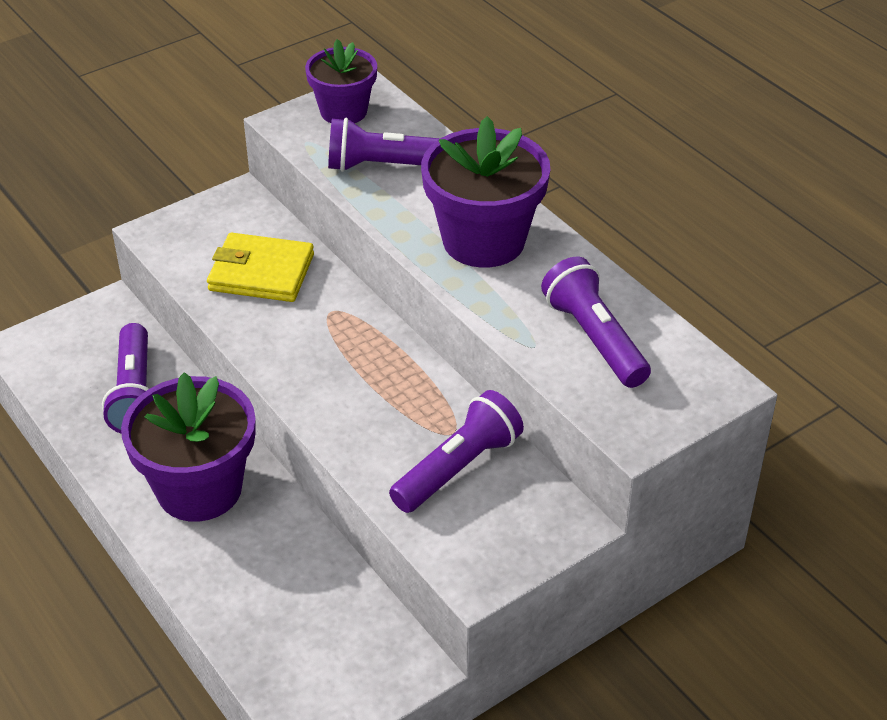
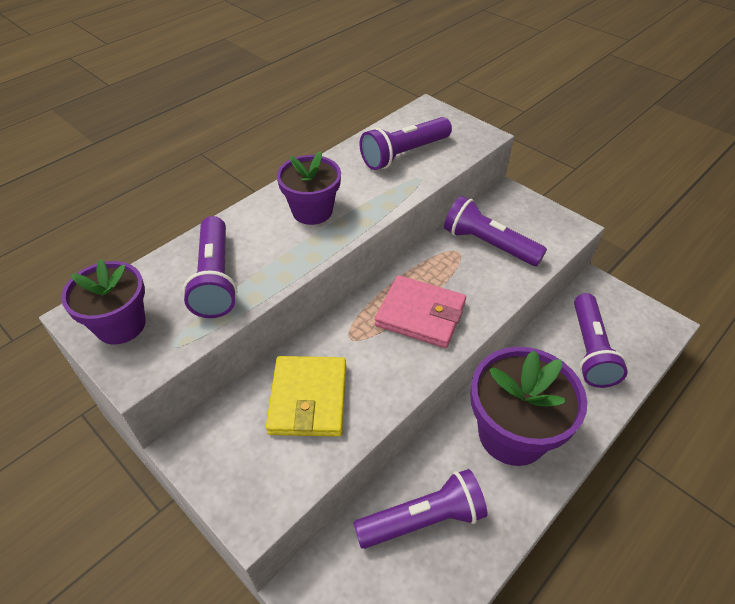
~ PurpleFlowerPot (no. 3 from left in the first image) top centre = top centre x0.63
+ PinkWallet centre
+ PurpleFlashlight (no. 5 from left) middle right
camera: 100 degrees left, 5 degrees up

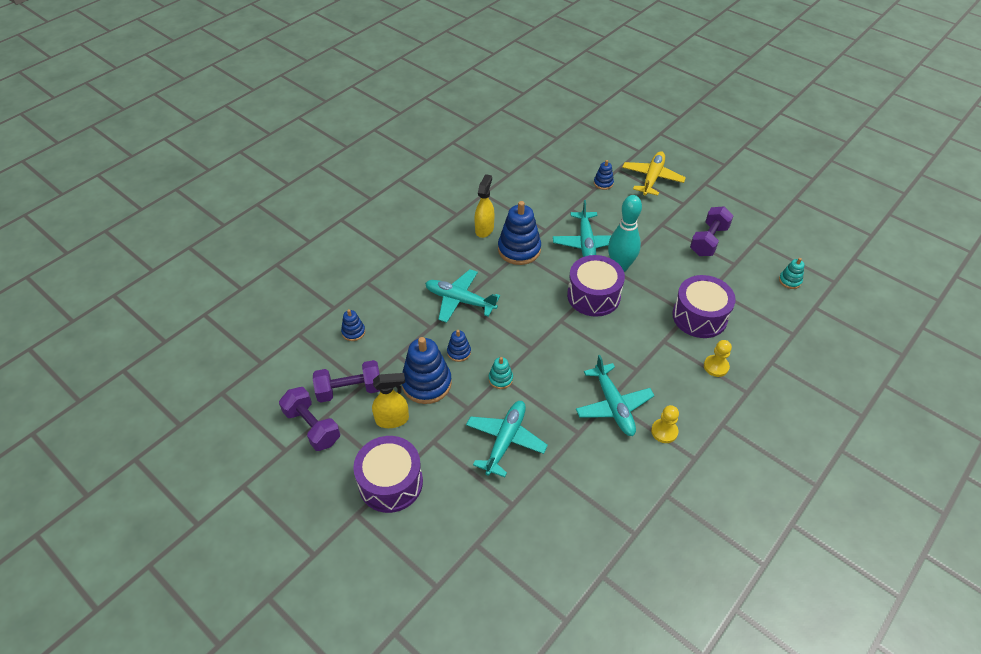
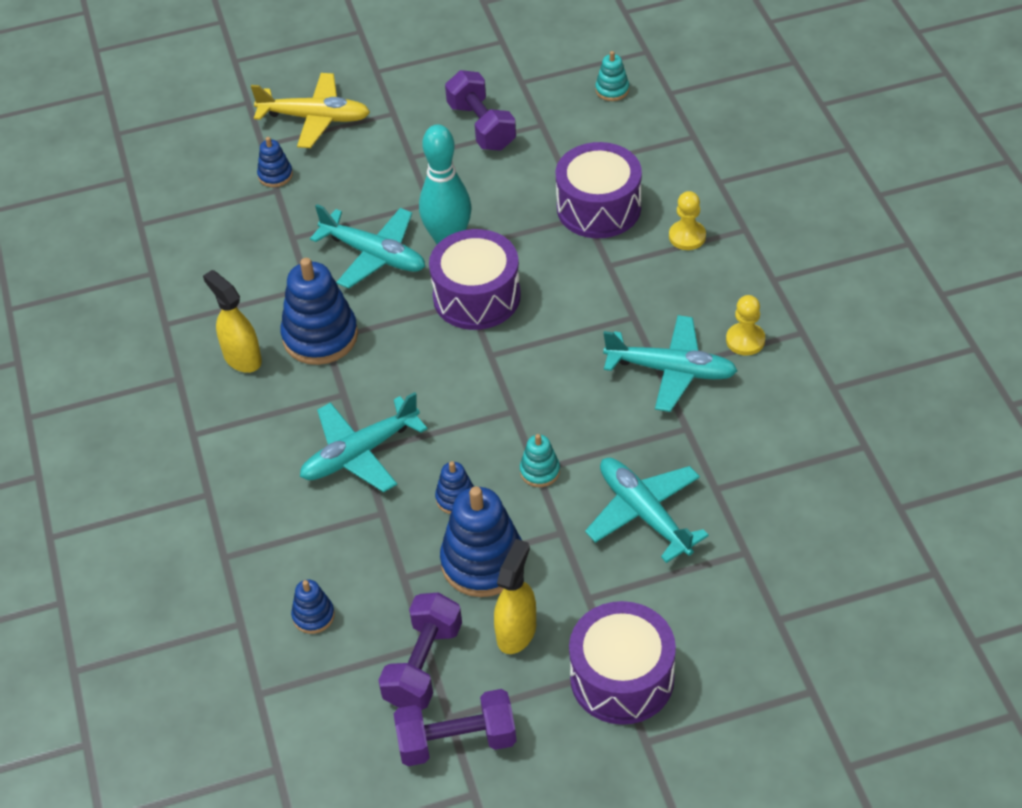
~ YellowPlane top right = top left 135 degrees clockwise
camera: 55 degrees left, 0 degrees up

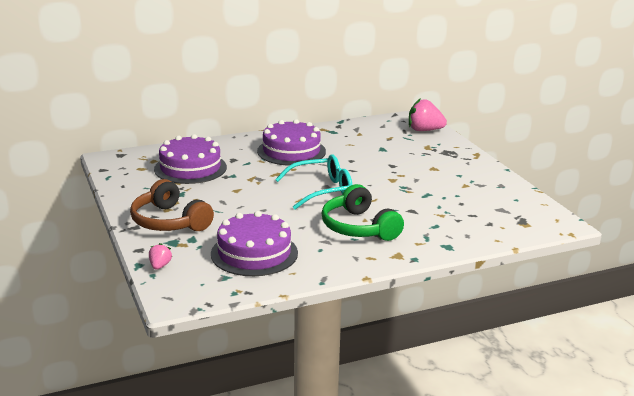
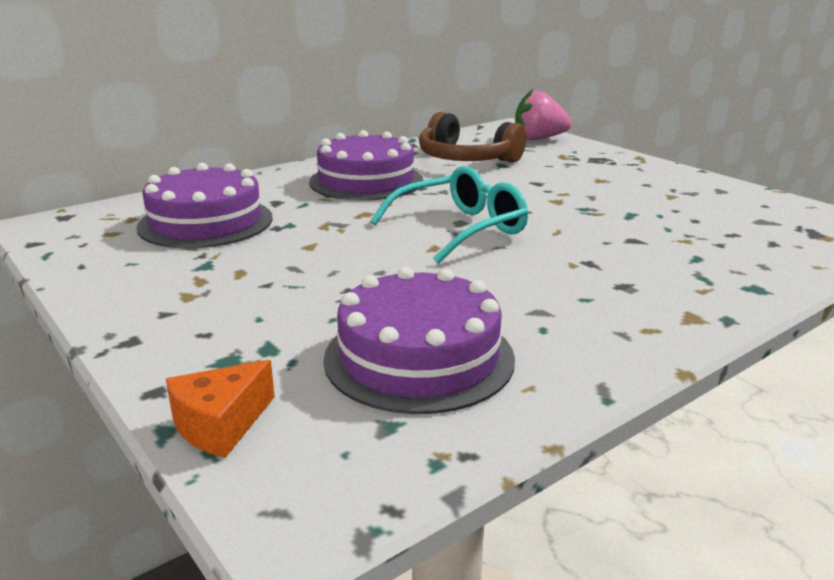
~ BrownHeadphones middle left to top centre
- GreenHeadphones centre
~ PinkStrawberry (no. 1 from left) middle left to OrangeCheese bottom left
camera: 15 degrees left, 0 degrees up

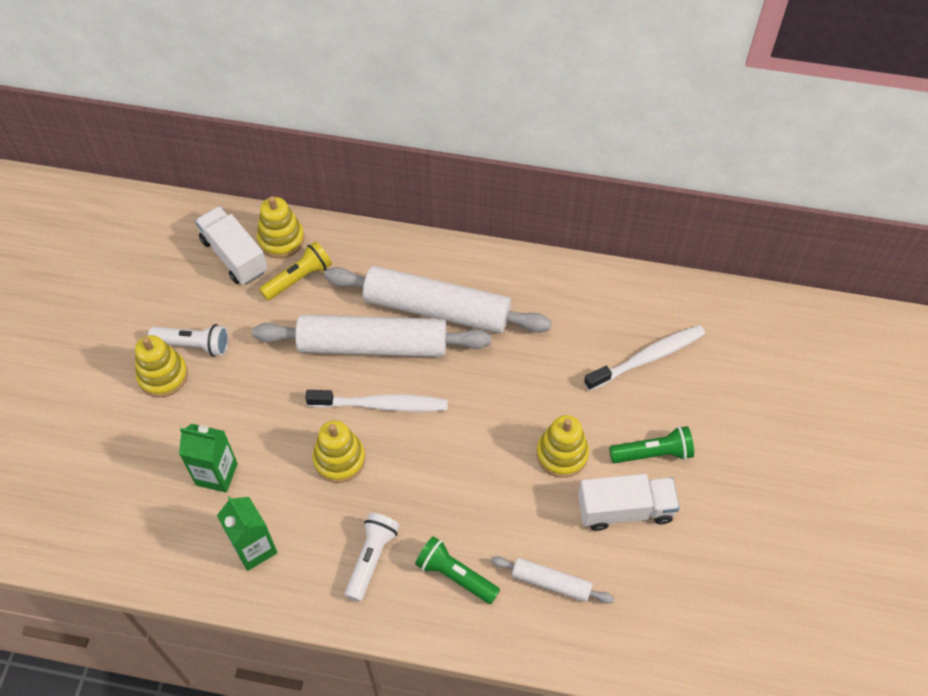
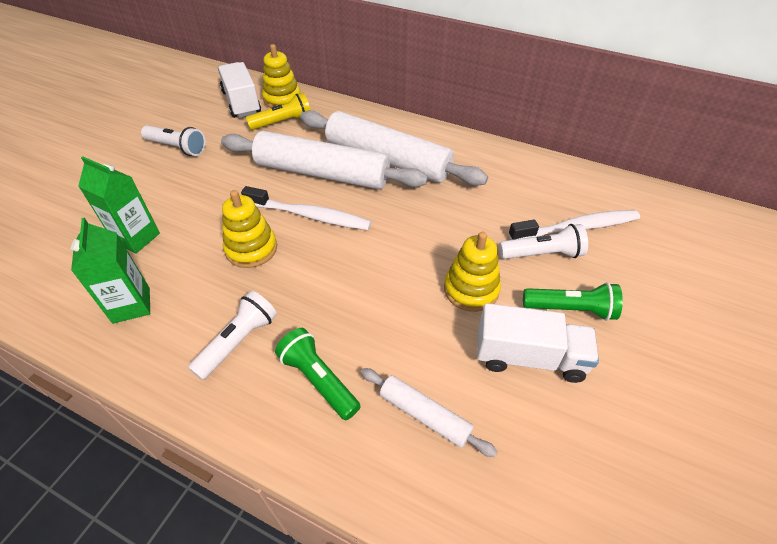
- YellowStackingToy (no. 1 from left) middle left
+ WhiteFlashlight (no. 3 from left) middle right
camera: 15 degrees right, 10 degrees down

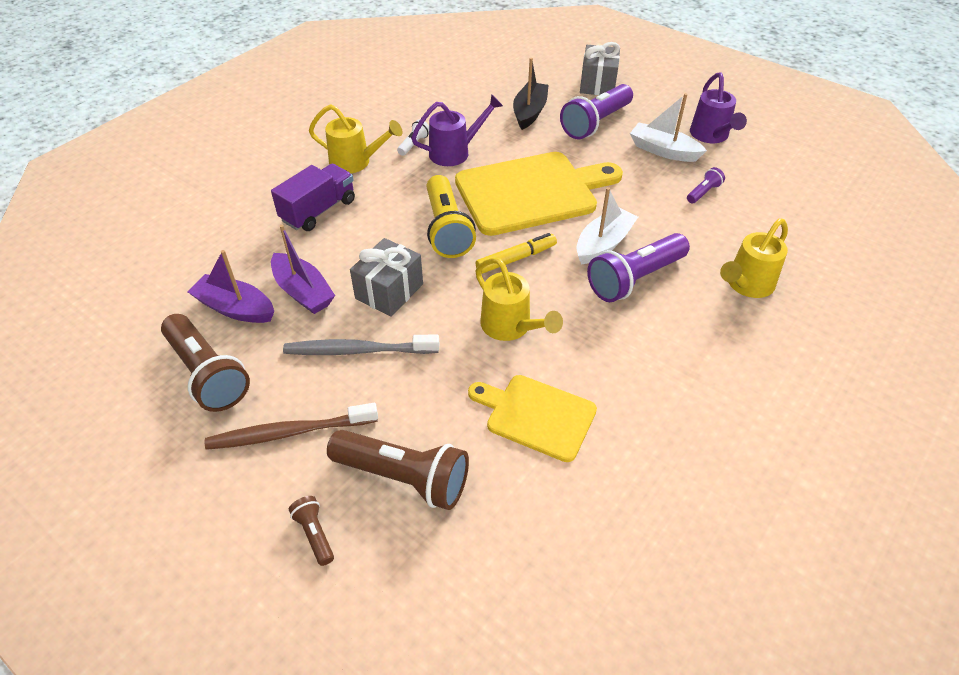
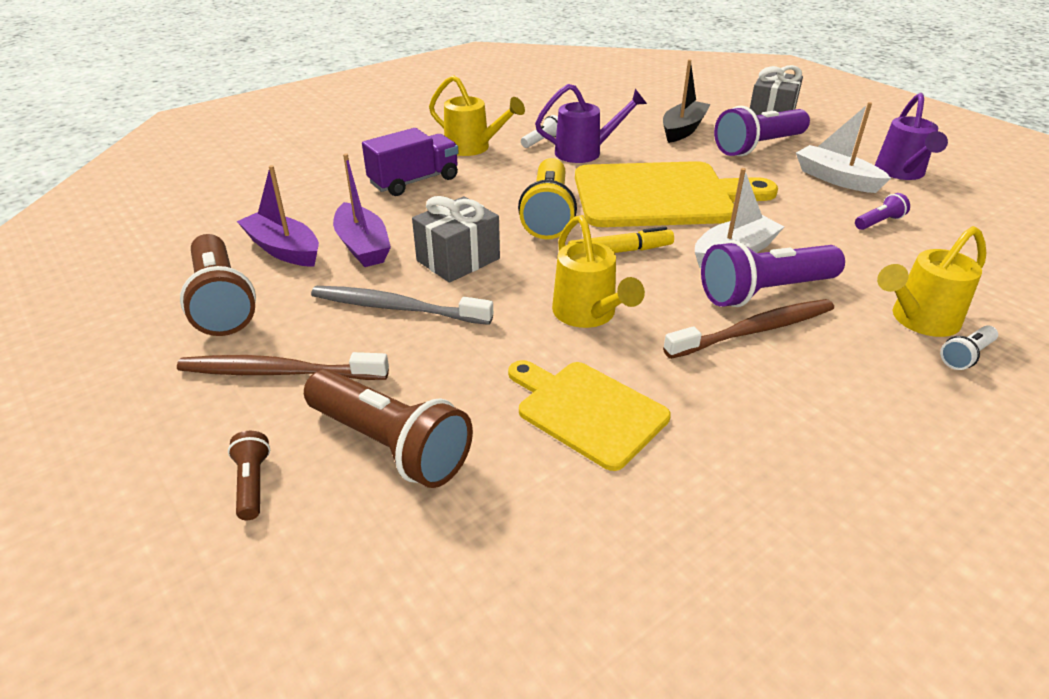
+ BrownToothbrush (no. 2 from left) middle right
+ WhiteFlashlight (no. 2 from left) middle right
camera: 15 degrees right, 10 degrees down

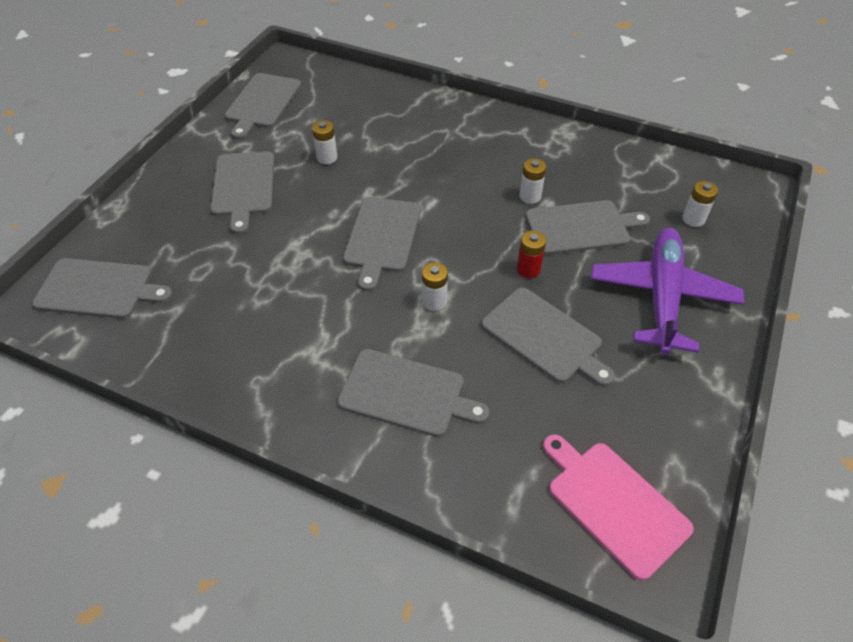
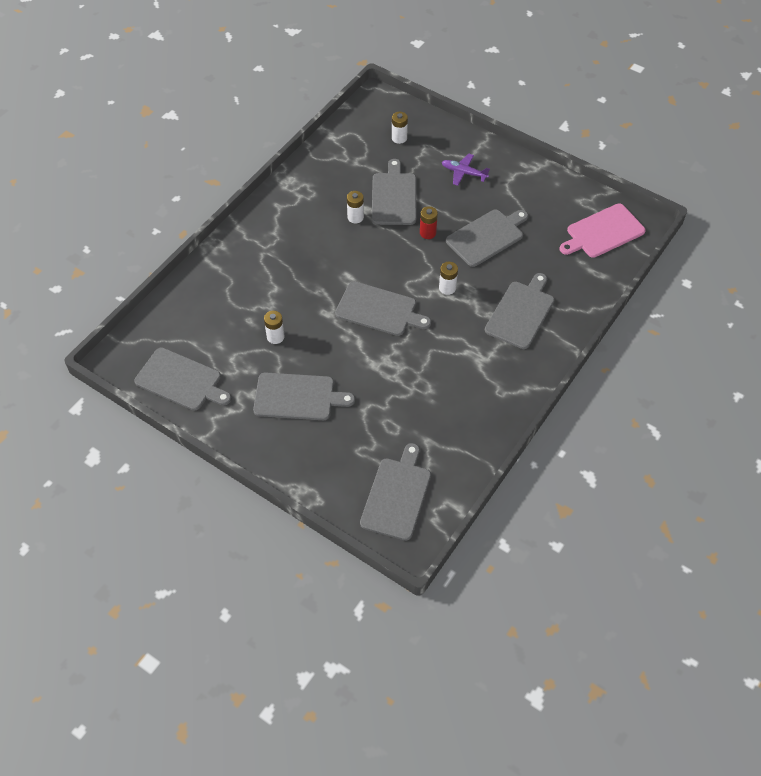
~ PurplePlane middle right = top centre x0.47
camera: 80 degrees left, 5 degrees up

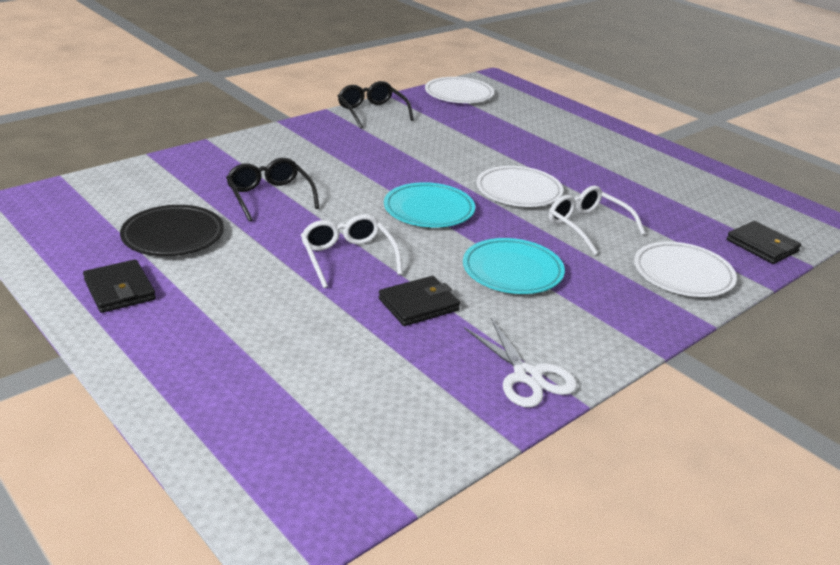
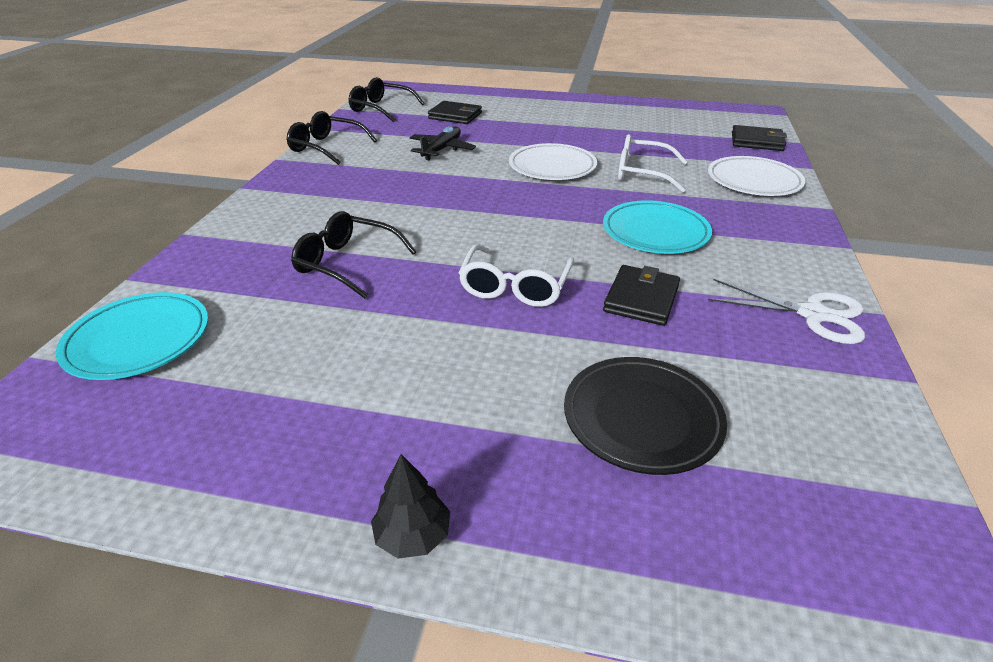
~ WhitePlate (no. 1 from left) top centre to BlackGlasses (no. 3 from left) top centre
~ TurquoisePlate (no. 1 from left) centre to middle left
~ BlackPlate middle left to centre
~ WhiteGlasses (no. 1 from left) centre = centre 105 degrees counterclockwise
~ BlackWallet (no. 1 from left) middle left to top centre
+ BlackPlane top centre
+ BlackTree bottom centre
camera: 35 degrees left, 5 degrees up

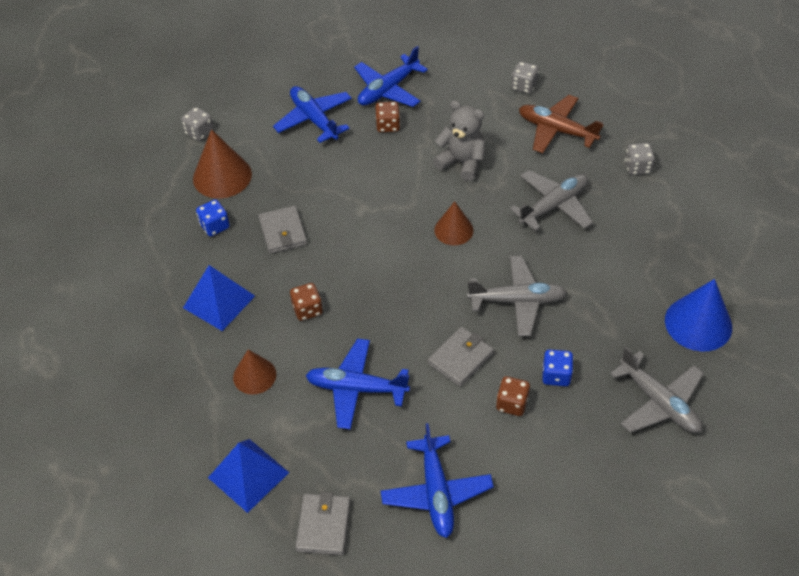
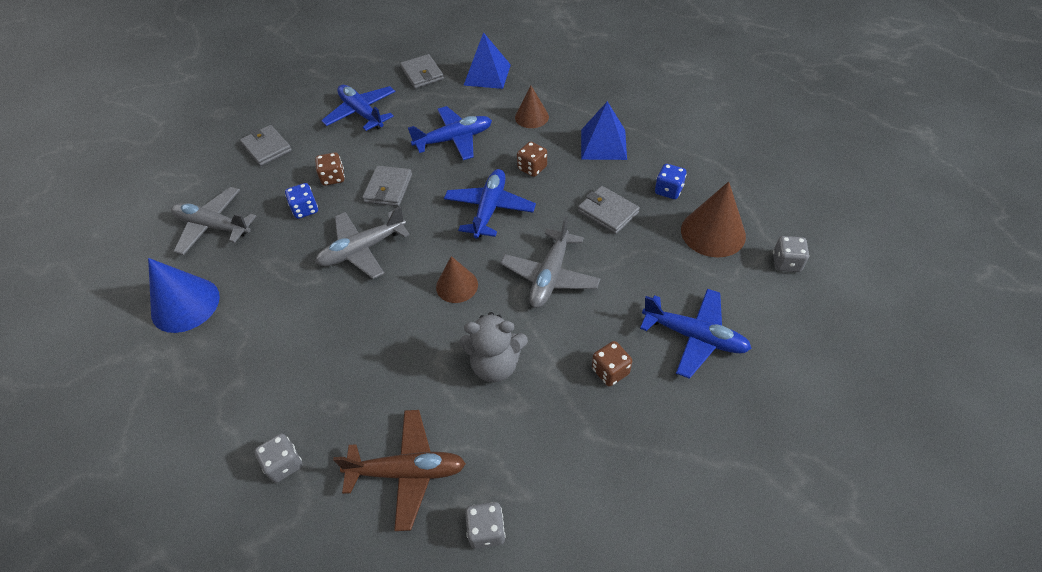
~ BluePlane (no. 3 from left) top centre to centre
~ GreyPlane (no. 2 from left in the first image) middle right to GreyPlane (no. 3 from left) centre
+ GreyWallet (no. 1 from left) top left
camera: 150 degrees right, 0 degrees up

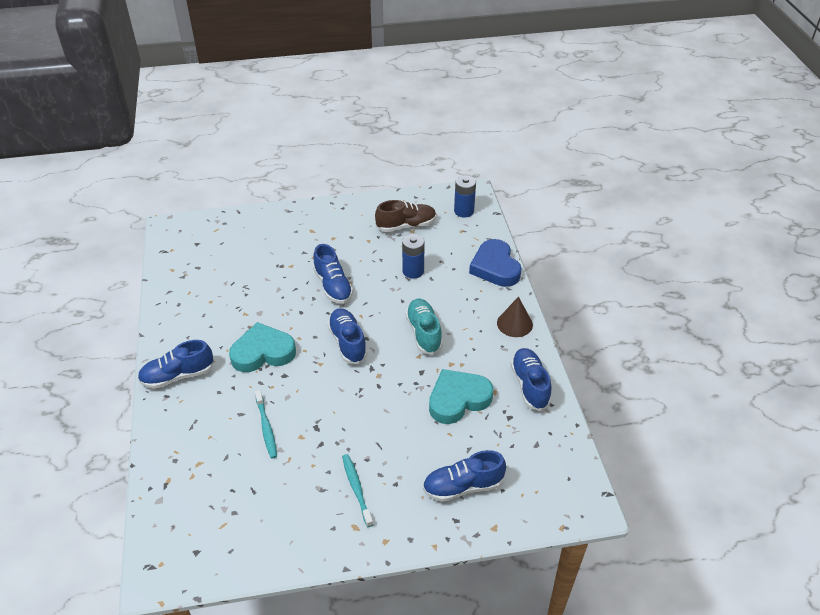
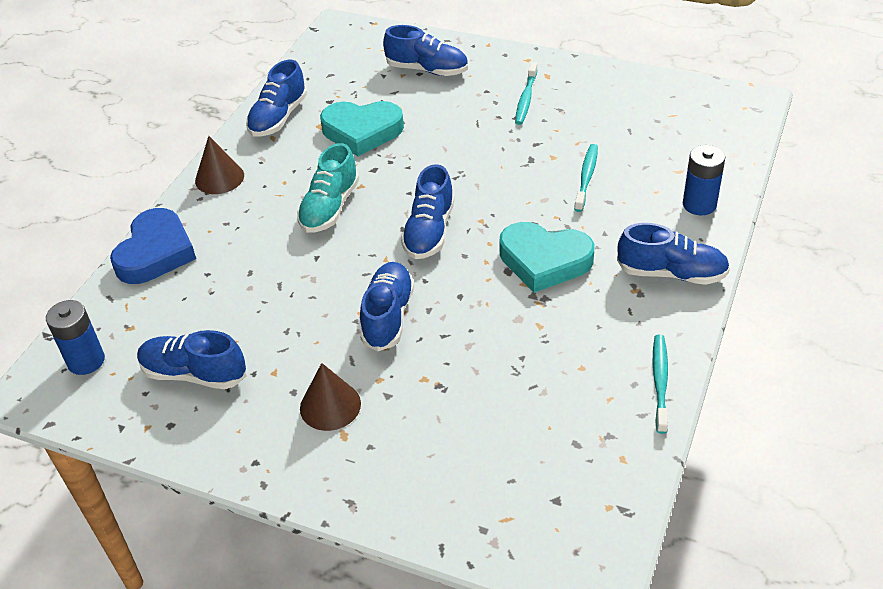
~ BrownShoe centre to BlueShoe (no. 1 from left) middle left
~ BlueBattery (no. 1 from left in the first image) centre to BlueBattery (no. 2 from left) top right
+ TurquoiseToothbrush (no. 3 from left) middle right
+ BrownCone (no. 2 from left) bottom centre
camera: 145 degrees left, 0 degrees up

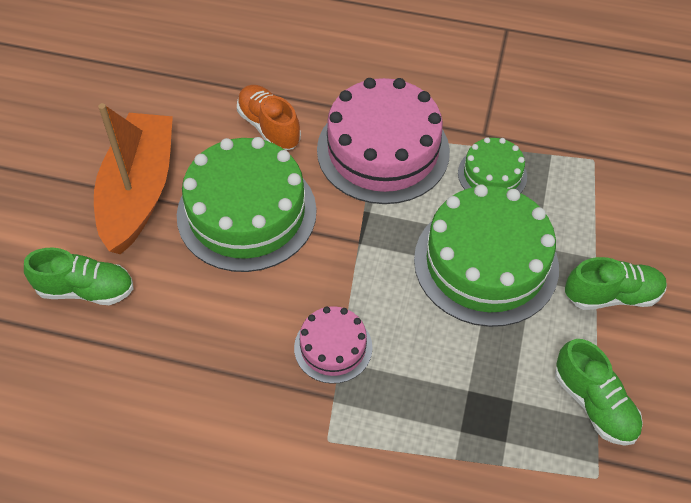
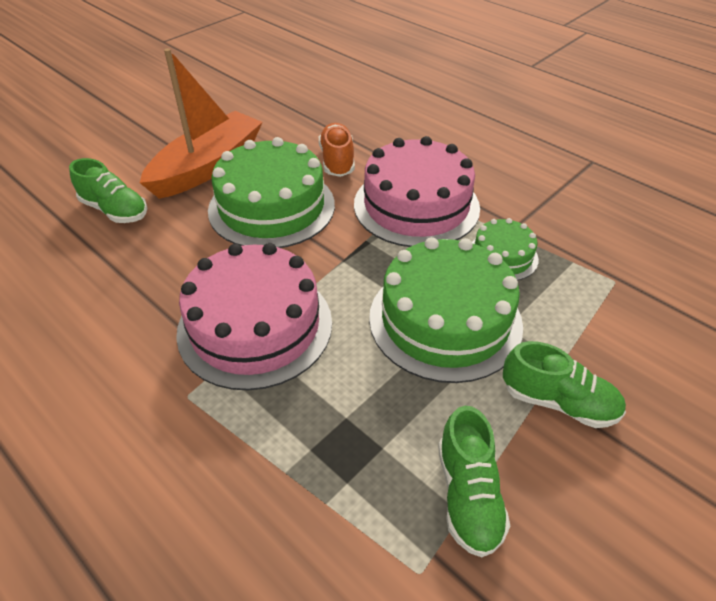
~ PinkCake (no. 1 from left) bottom centre = centre x1.96
camera: 30 degrees right, 10 degrees down

